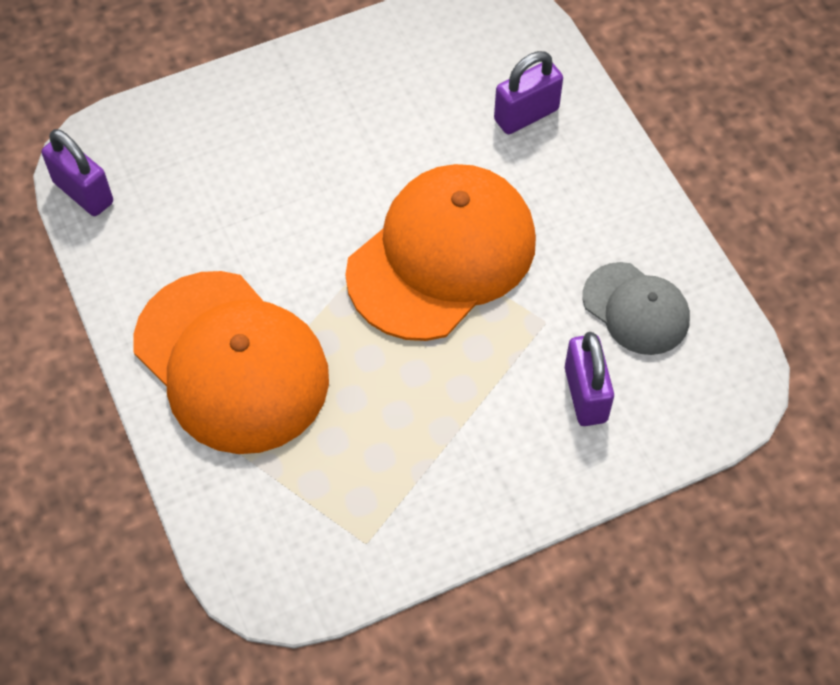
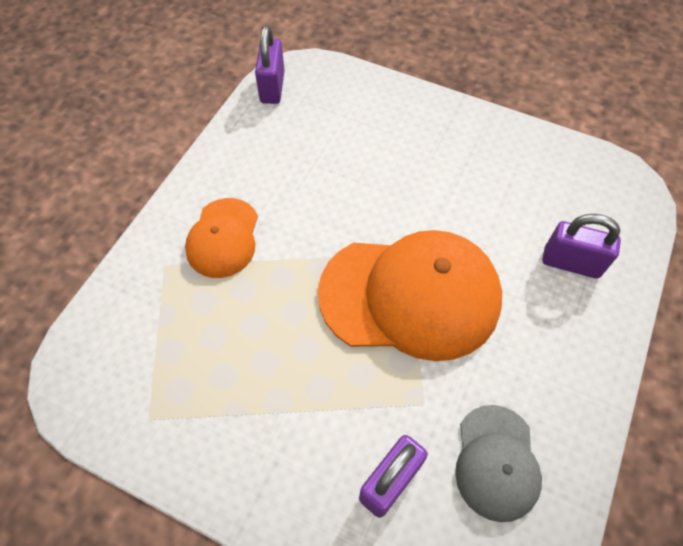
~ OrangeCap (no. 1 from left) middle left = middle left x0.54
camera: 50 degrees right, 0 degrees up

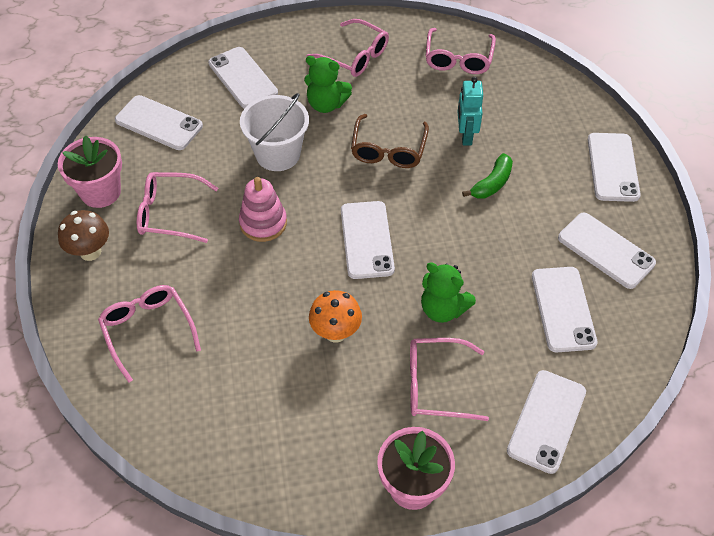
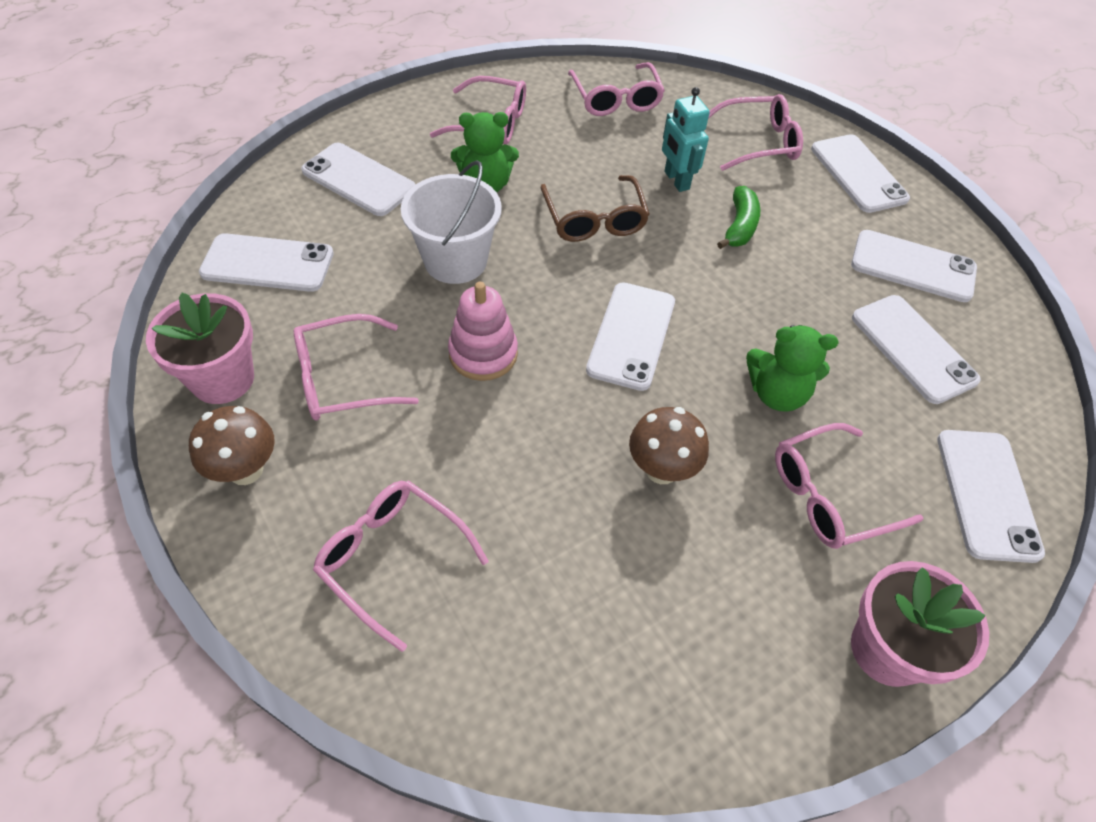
~ WhitePhone (no. 3 from left) centre = centre 45 degrees clockwise
~ OrangeMushroom centre to BrownMushroom (no. 2 from left) centre
+ PinkGlasses (no. 5 from left) top right
camera: 25 degrees left, 0 degrees up

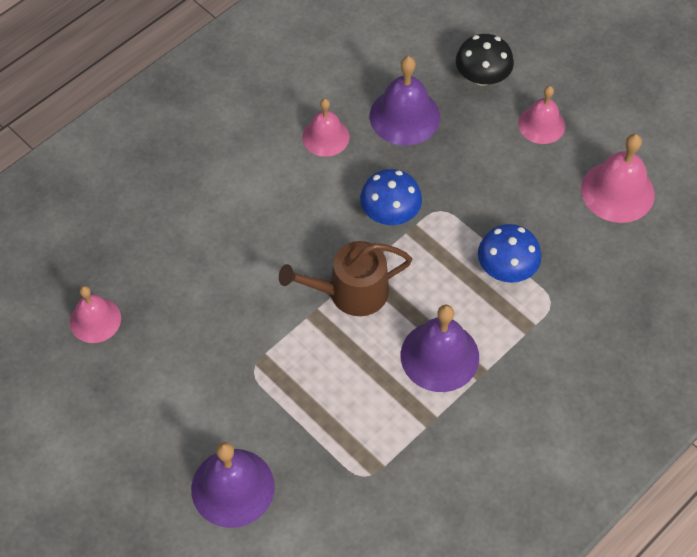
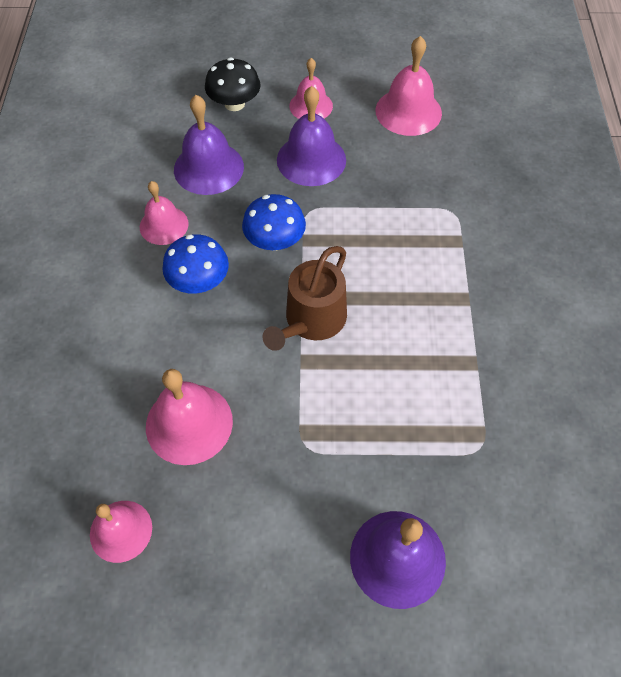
~ BlueMushroom (no. 2 from left in the first image) middle right to BlueMushroom (no. 1 from left) middle left
~ PurpleBell (no. 3 from left in the first image) centre to PurpleBell (no. 2 from left) top centre
+ PinkBell (no. 3 from left) middle left
camera: 45 degrees left, 0 degrees up

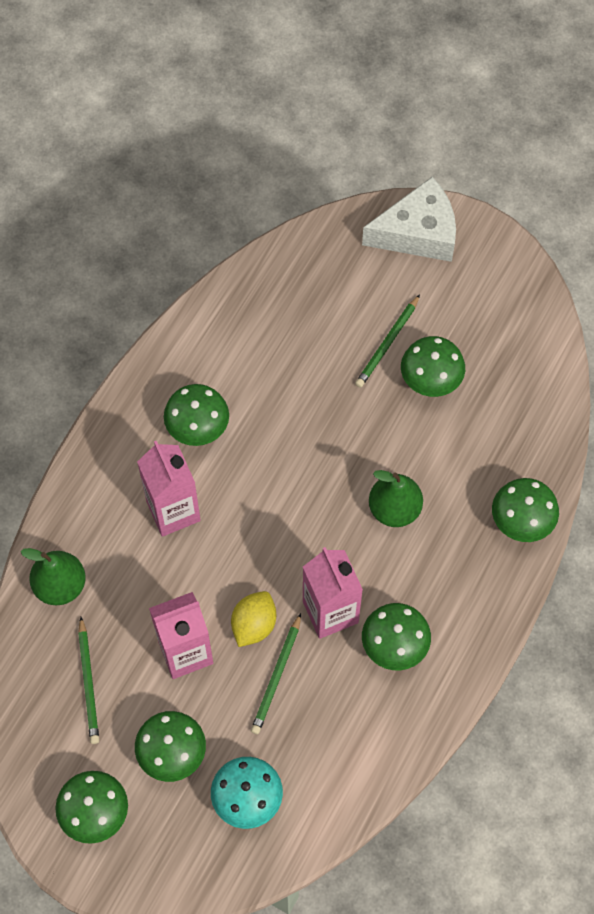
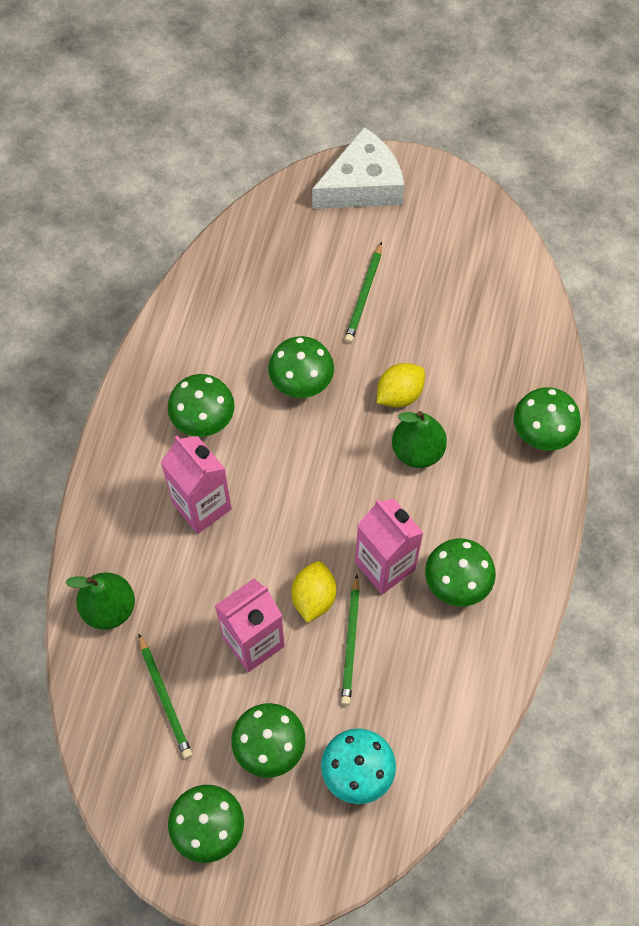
~ GreenMushroom (no. 5 from left in the first image) middle right to GreenMushroom (no. 4 from left) centre
+ YellowLemon (no. 2 from left) centre
camera: 15 degrees left, 0 degrees up

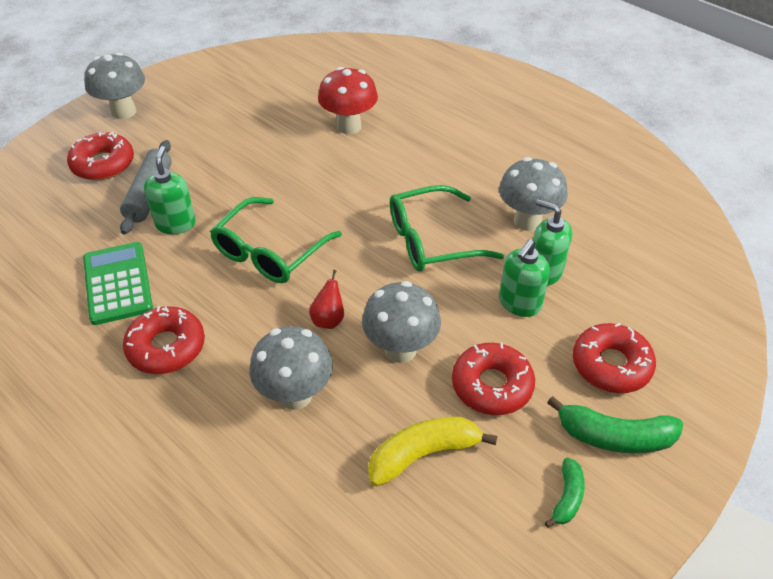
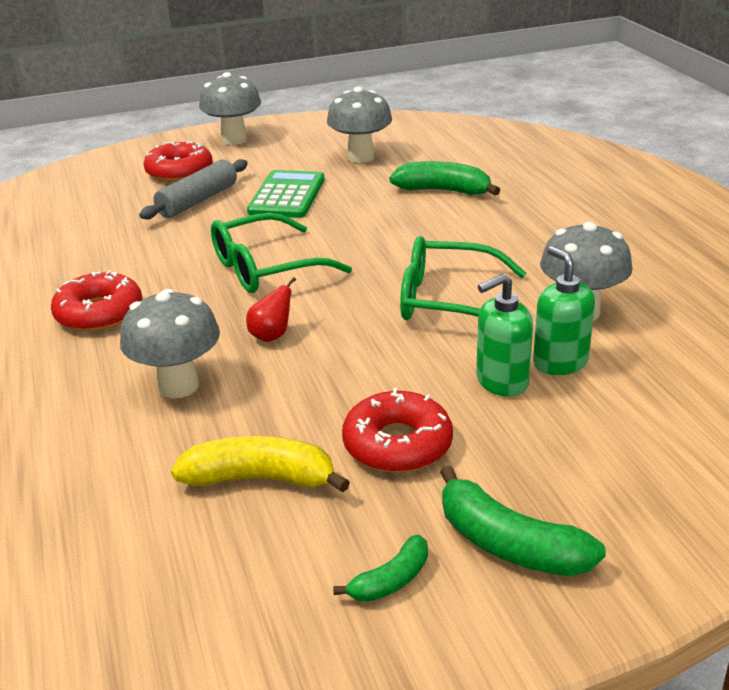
~ RedMushroom top centre to GreenBanana (no. 2 from left) top centre
- GreenSoapDispenser (no. 1 from left) top left
~ GreenCalculator middle left to top centre
~ GreyMushroom (no. 3 from left) centre to top centre
- RedDonut (no. 4 from left) middle right
camera: 30 degrees right, 15 degrees down

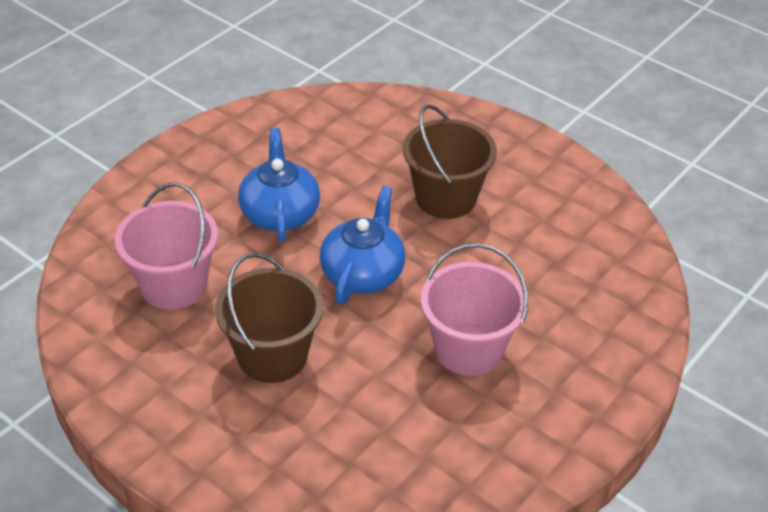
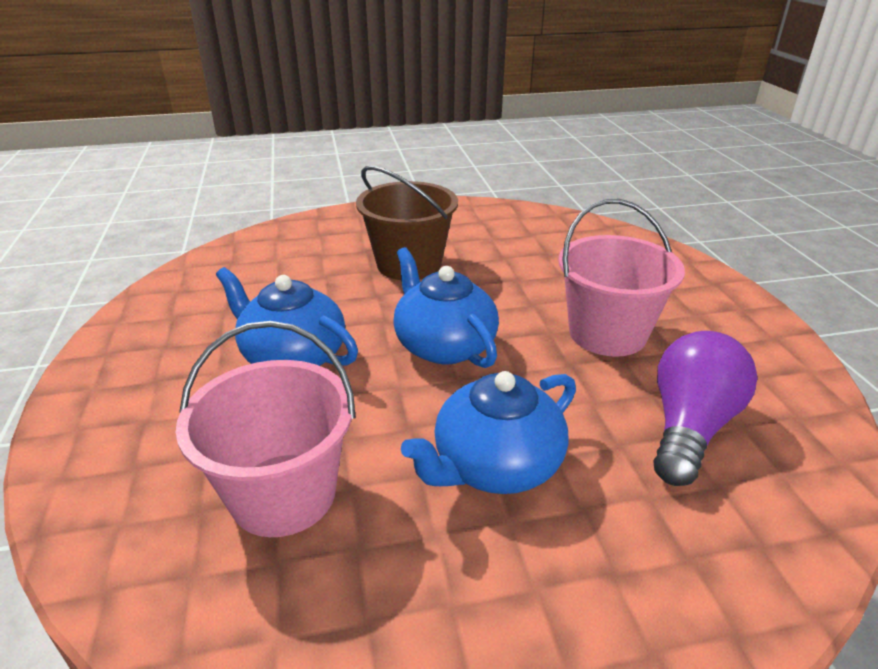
~ BrownBucket (no. 1 from left) centre to BlueTeapot (no. 3 from left) centre
+ PurpleLightBulb middle right
camera: 50 degrees left, 10 degrees down

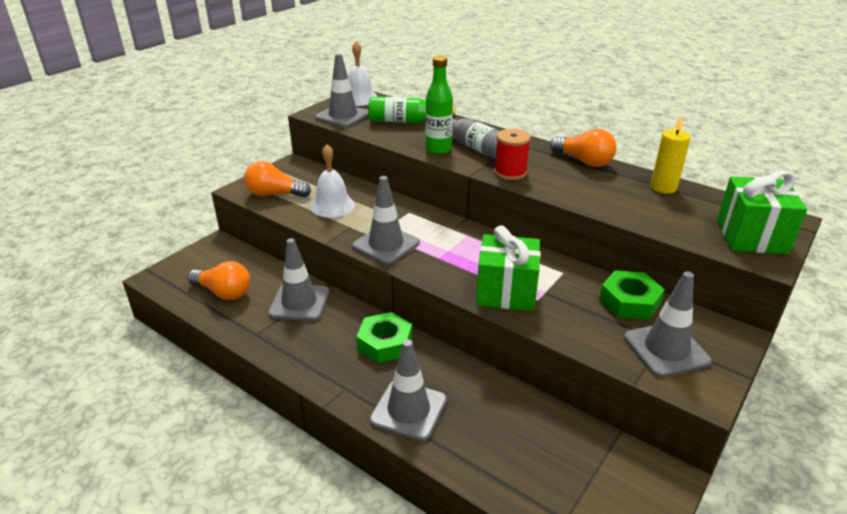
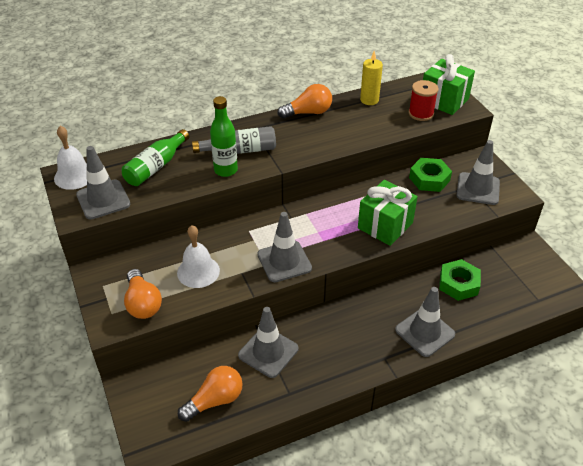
~ RedSpool top centre to top right
~ OrangeLightBulb (no. 2 from left in the first image) middle left = middle left 60 degrees counterclockwise
~ GreenNut (no. 1 from left in the first image) centre to GreenNut (no. 2 from left) middle right
camera: 60 degrees left, 10 degrees up

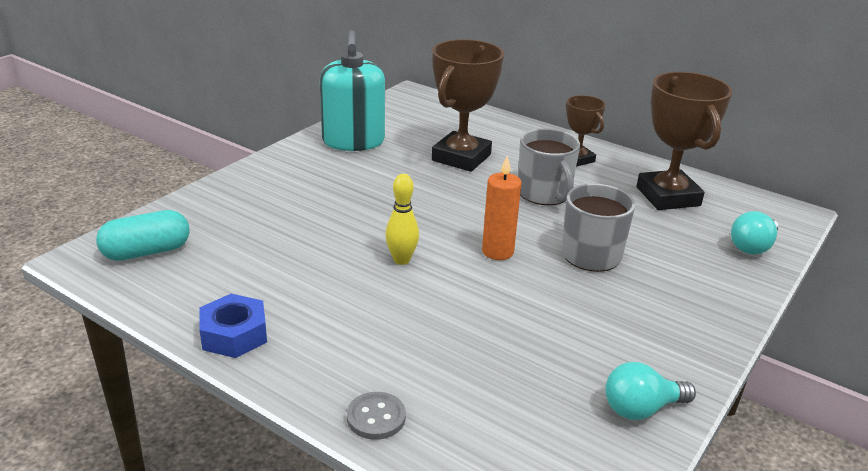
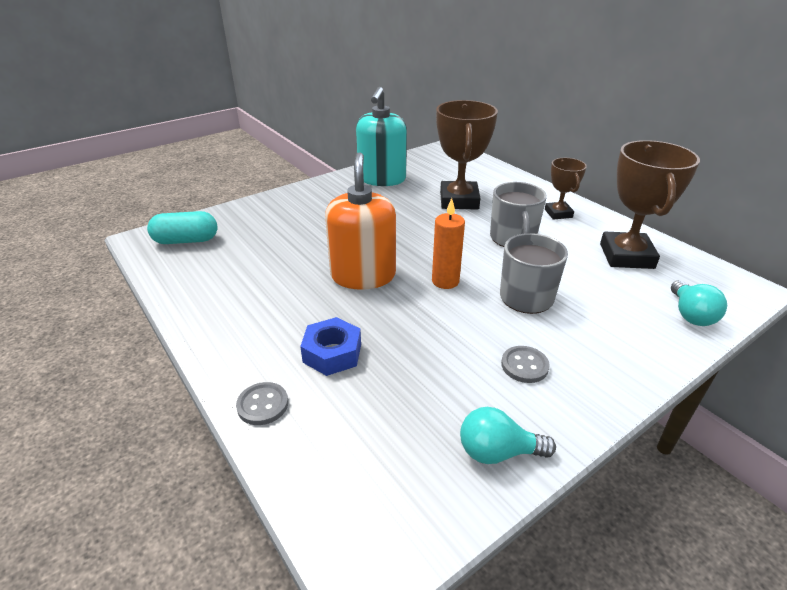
~ BrownTrophy (no. 1 from left) top centre = top centre 45 degrees counterclockwise
~ YellowBowlingPin centre to OrangeSoapDispenser centre
~ TurquoiseLightBulb (no. 2 from left) middle right = middle right 60 degrees counterclockwise
~ BlueNut bottom left to centre
+ GreyButton (no. 2 from left) middle right
camera: 20 degrees right, 5 degrees up

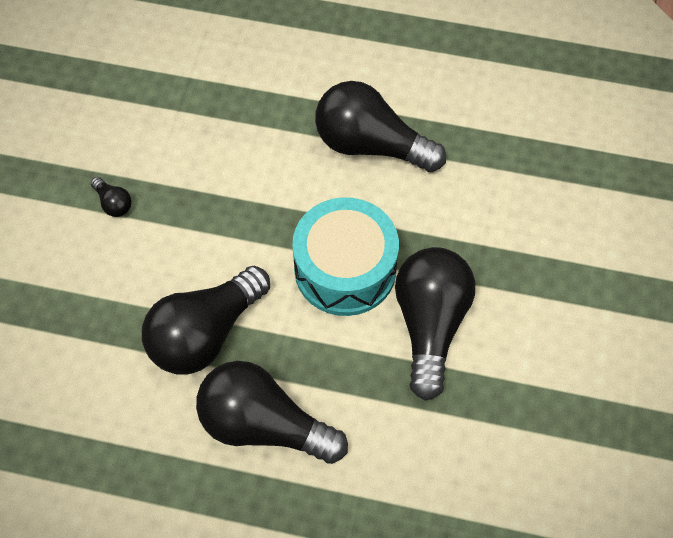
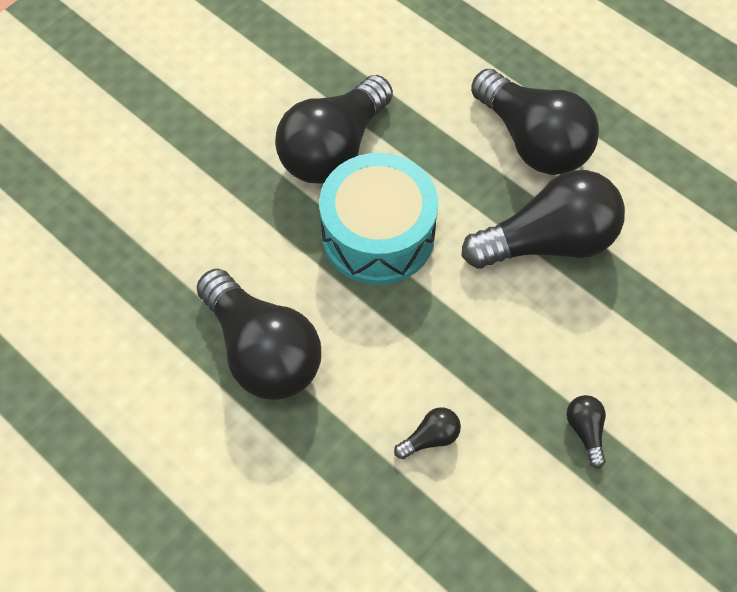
+ BlackLightBulb (no. 3 from left) bottom centre
camera: 150 degrees left, 0 degrees up

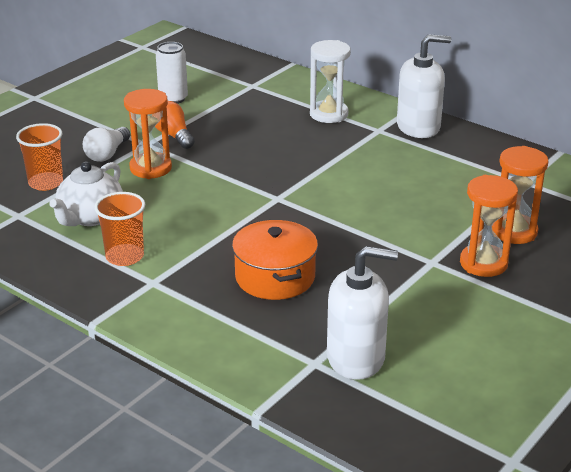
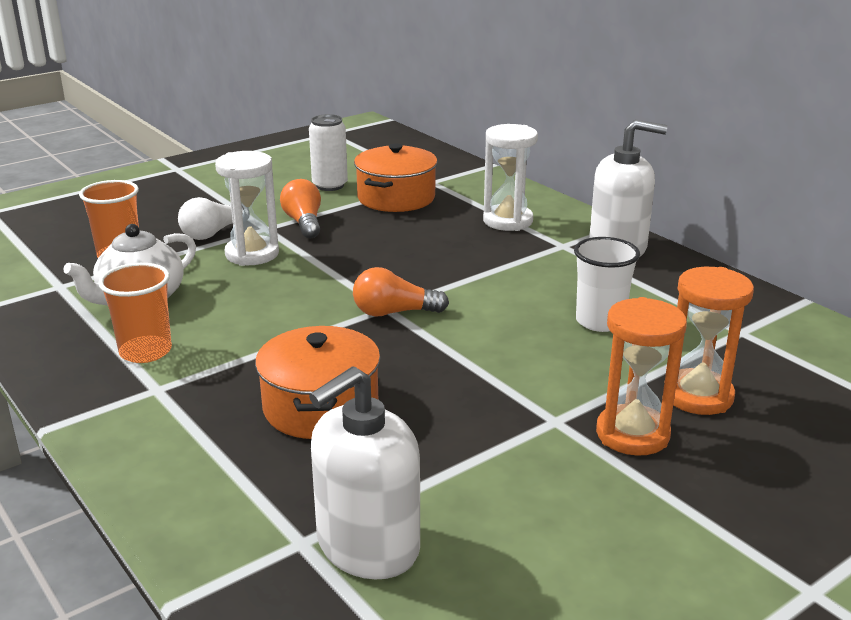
~ OrangeHourglass (no. 1 from left) top left to WhiteHourglass (no. 1 from left) middle left
~ WhiteSoapDispenser (no. 1 from left) centre = bottom centre 120 degrees clockwise
+ OrangePot (no. 2 from left) top centre
+ WhiteCup middle right
+ OrangeLightBulb (no. 2 from left) centre
camera: 15 degrees right, 5 degrees down

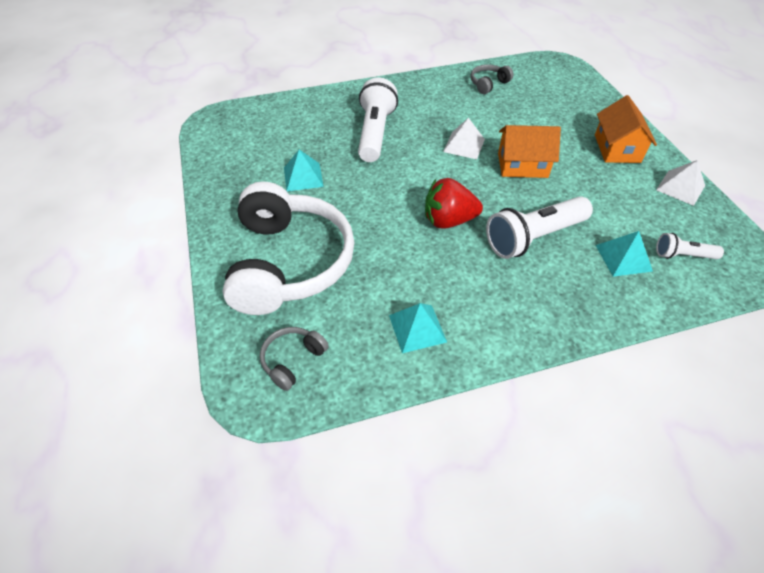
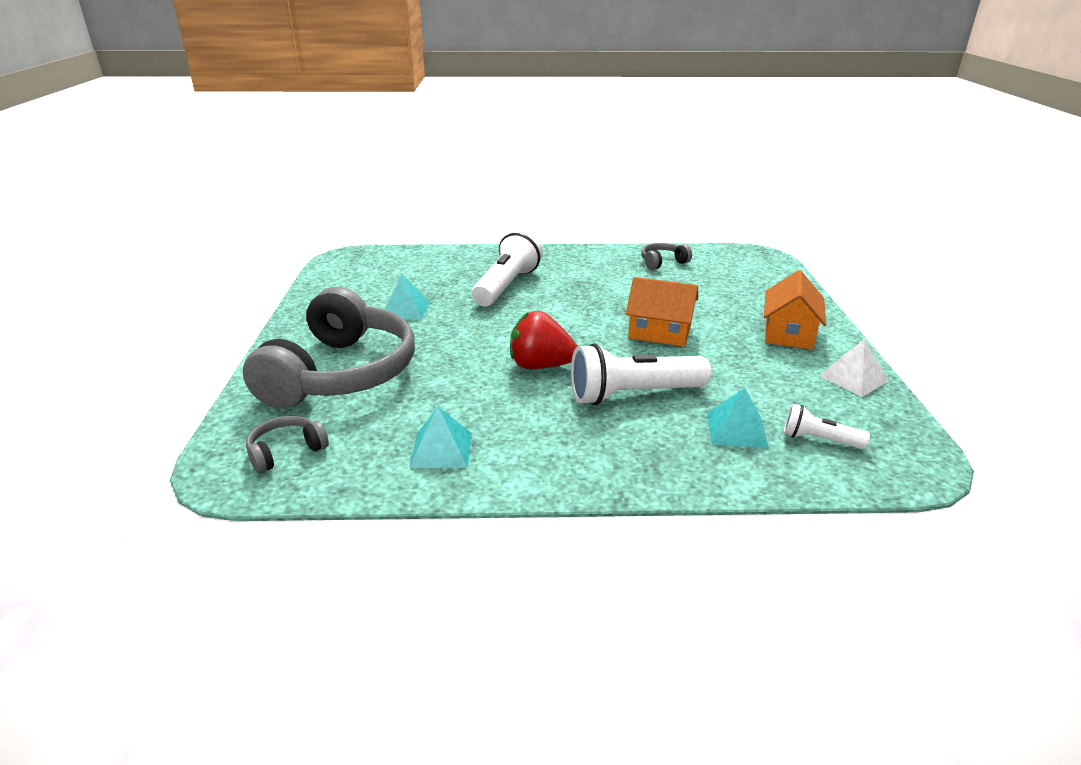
- WhitePyramid (no. 1 from left) top centre
~ WhiteHeadphones centre to GreyHeadphones (no. 2 from left) middle left
camera: 15 degrees right, 20 degrees down

